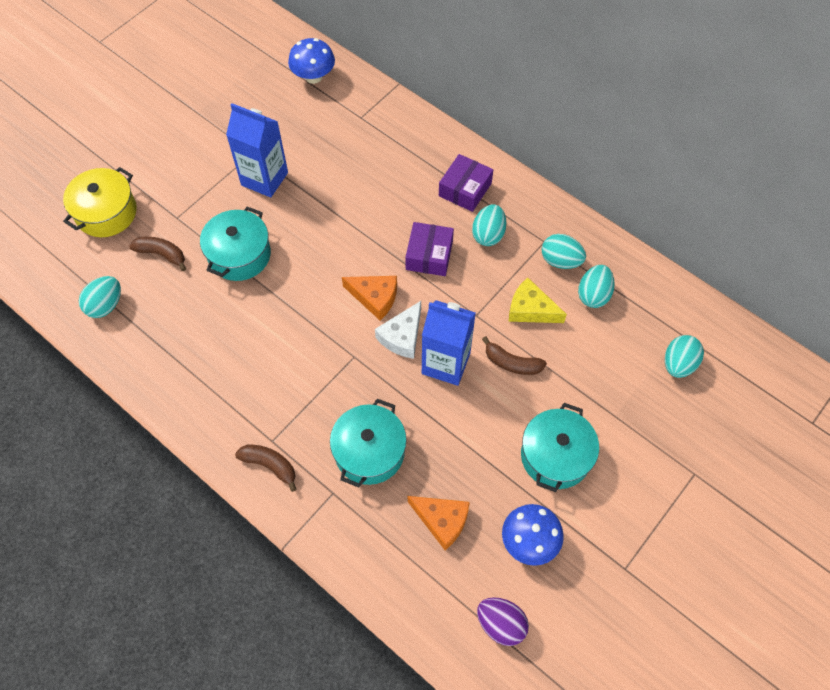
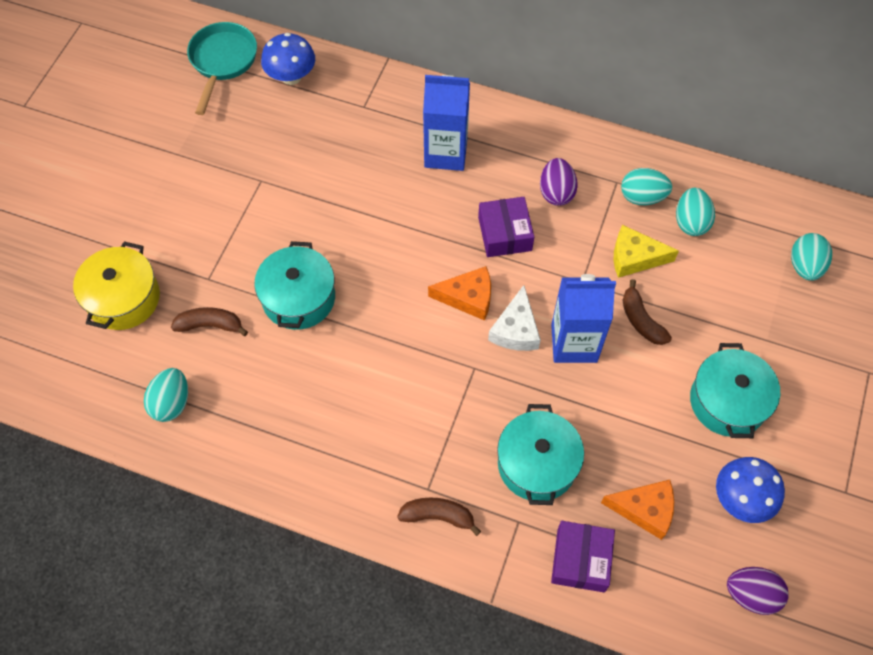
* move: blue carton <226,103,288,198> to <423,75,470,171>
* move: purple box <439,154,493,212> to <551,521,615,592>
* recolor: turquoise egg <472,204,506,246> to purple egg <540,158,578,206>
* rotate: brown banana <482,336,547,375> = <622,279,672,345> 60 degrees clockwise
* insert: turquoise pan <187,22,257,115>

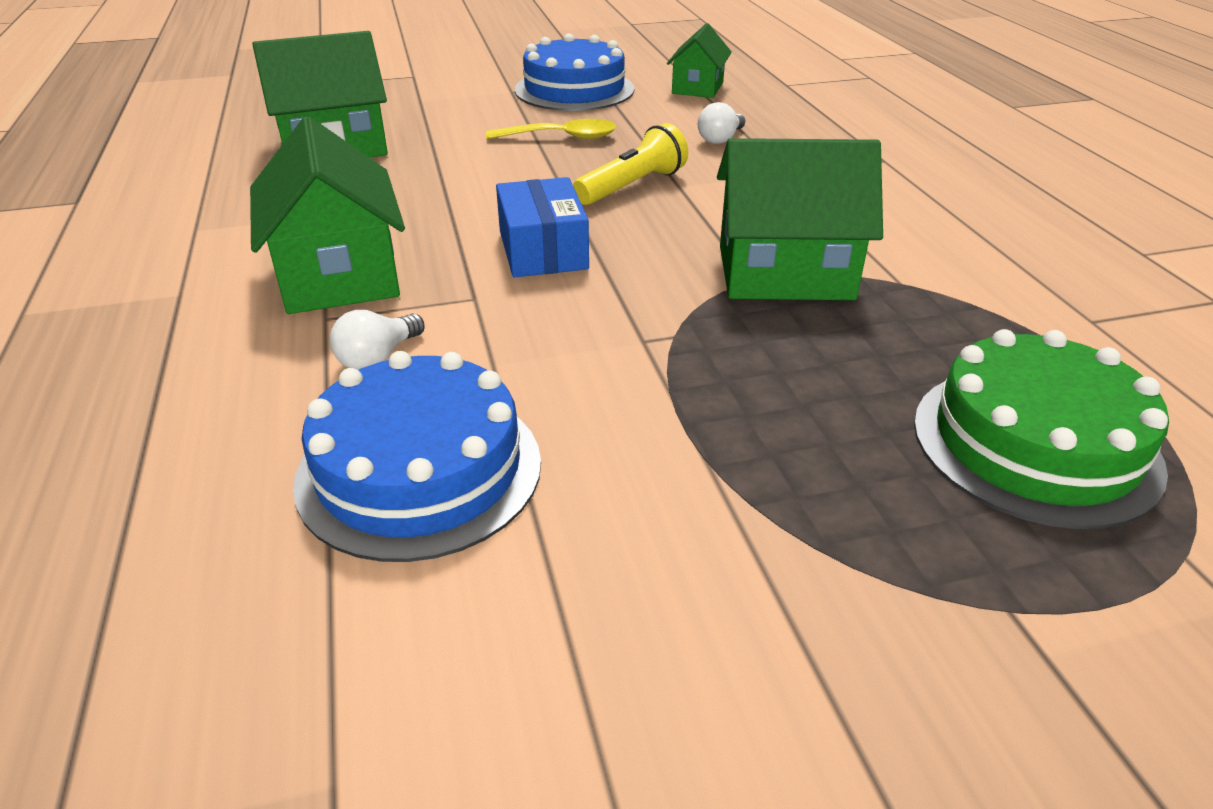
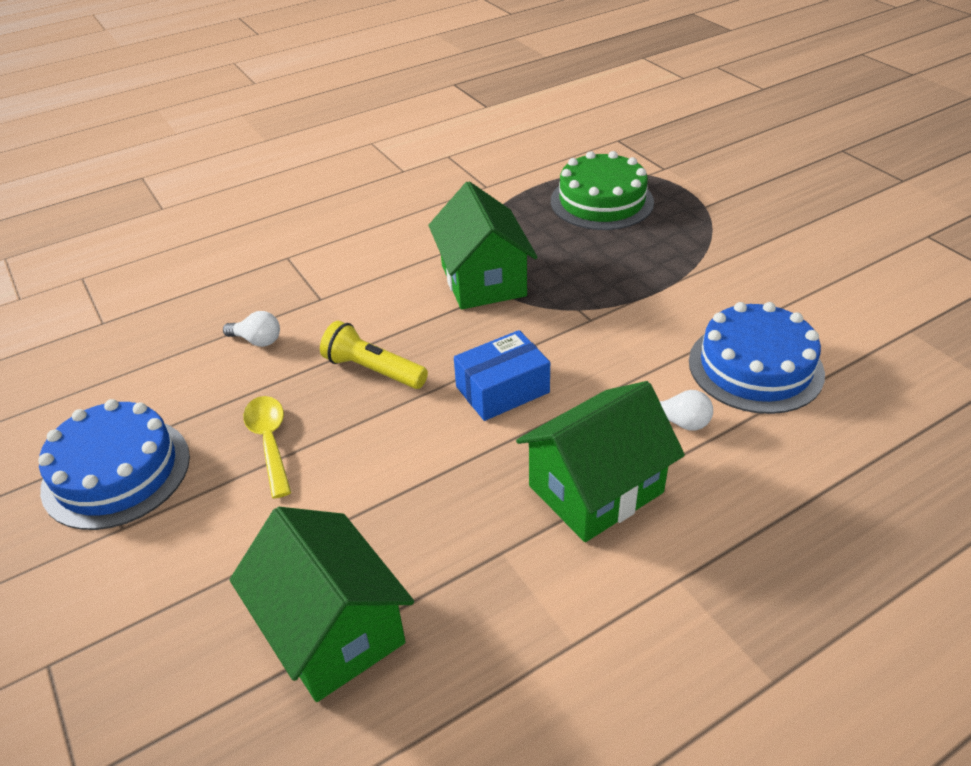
* delete: green house <667,23,732,98>

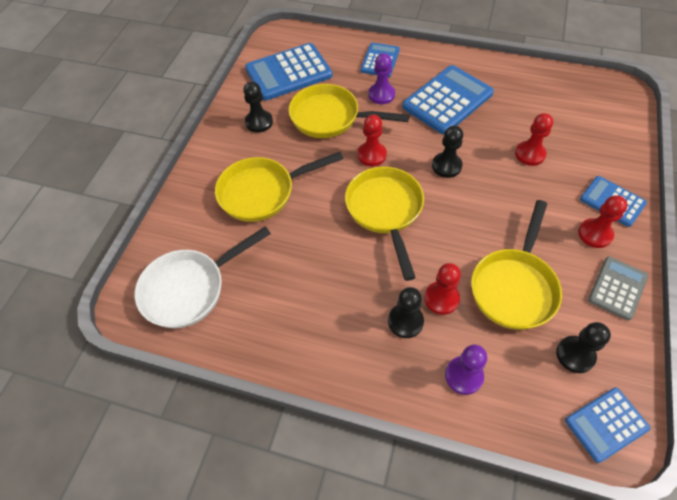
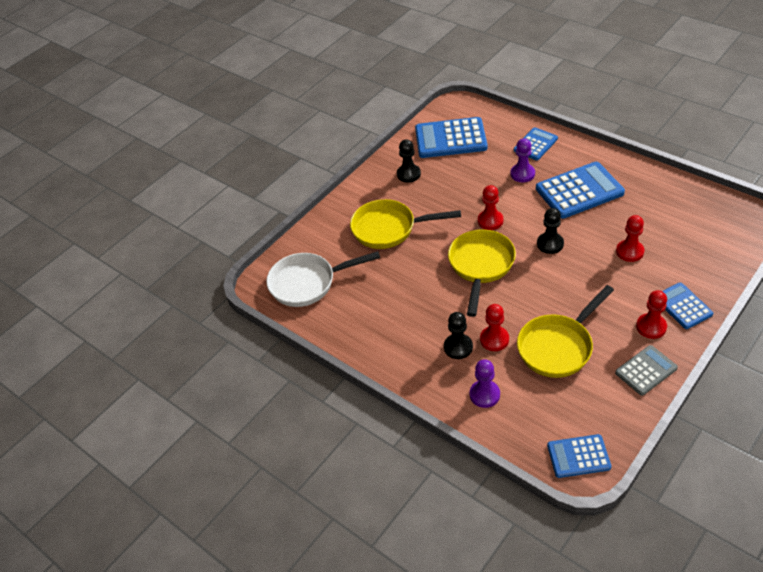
* delete: yellow pan <289,84,410,138>
* delete: black pawn <556,322,611,373>

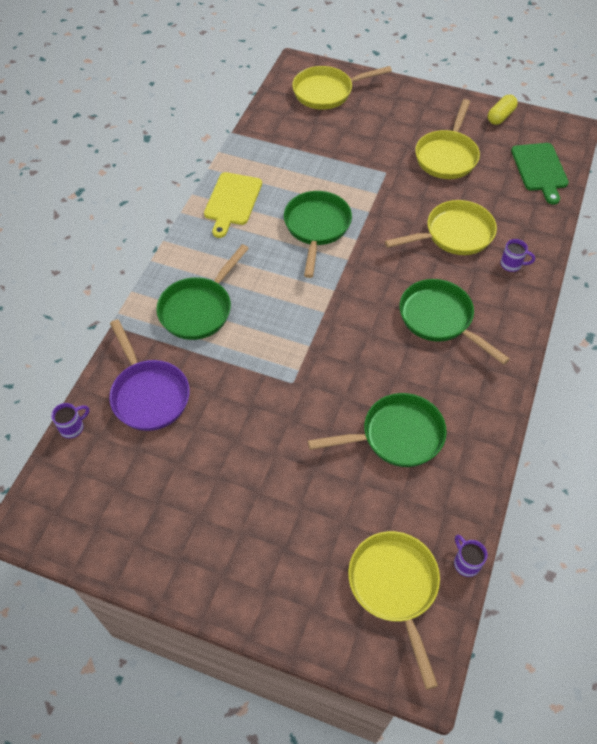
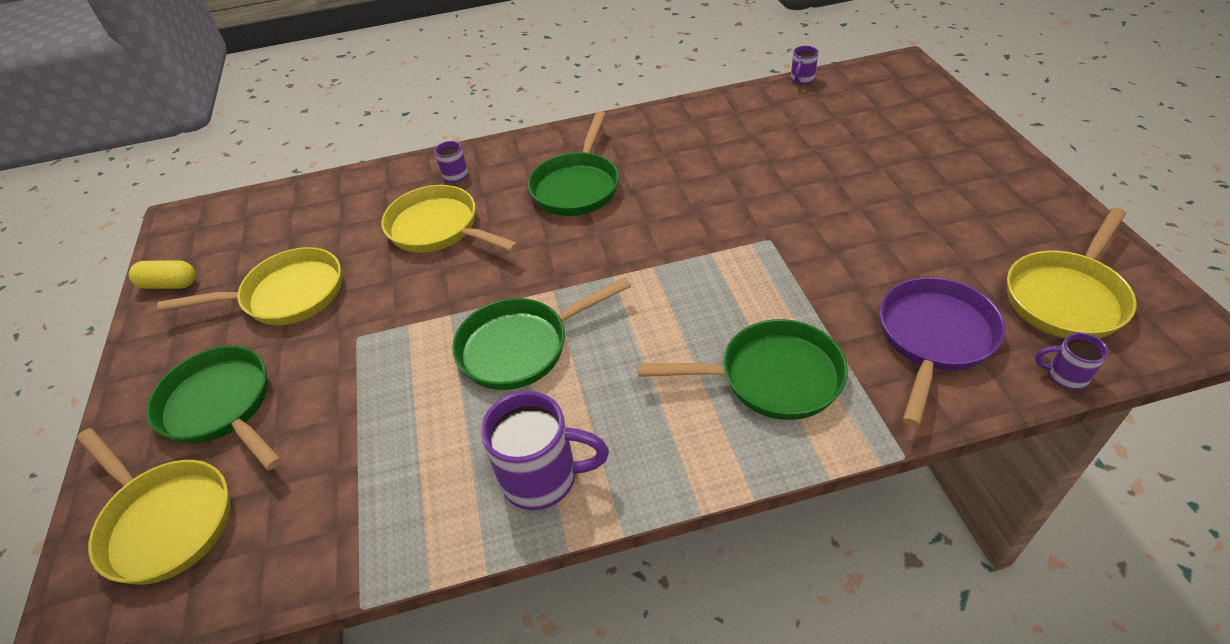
* delete: green cutting board <511,143,569,205>
* replace: yellow cutting board <204,172,262,238> to purple mug <481,391,609,510>
* move: green pan <308,393,447,467> to <146,346,281,470>
* move: yellow pan <348,531,440,689> to <1007,208,1136,338>

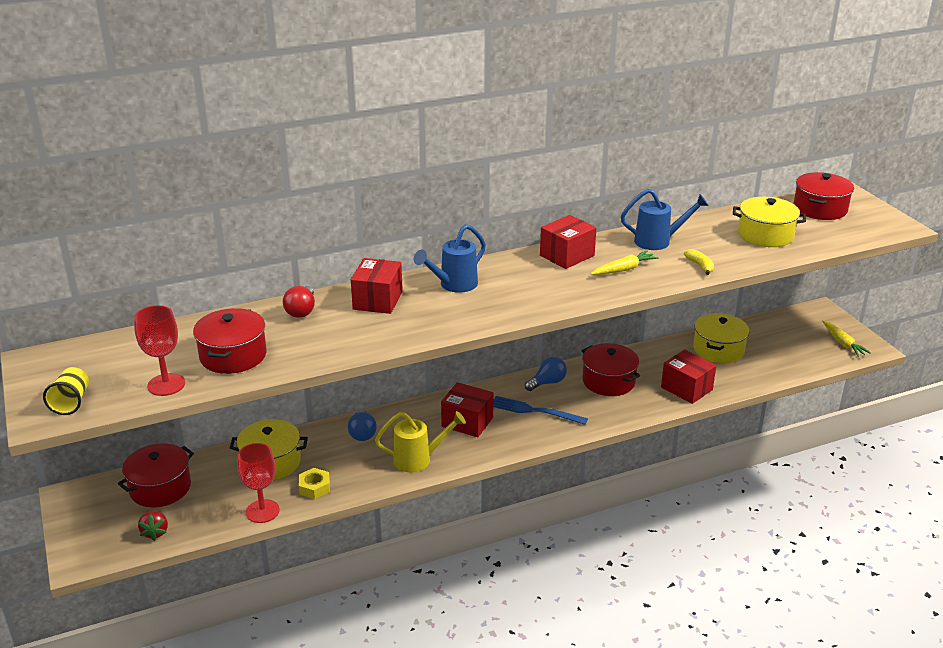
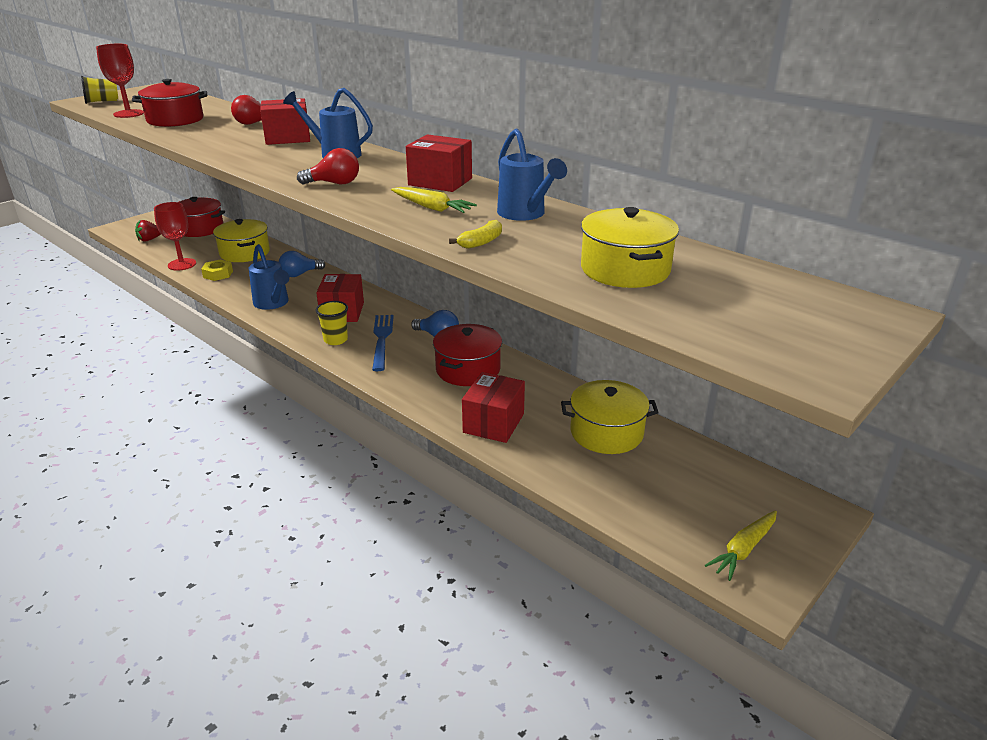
* delete: red pot <794,172,854,220>
* recolor: yellow watering can <375,411,466,472> to blue watering can <249,244,289,310>
* insert: red light bulb <297,148,359,184>
* insert: yellow cup <316,301,348,345>

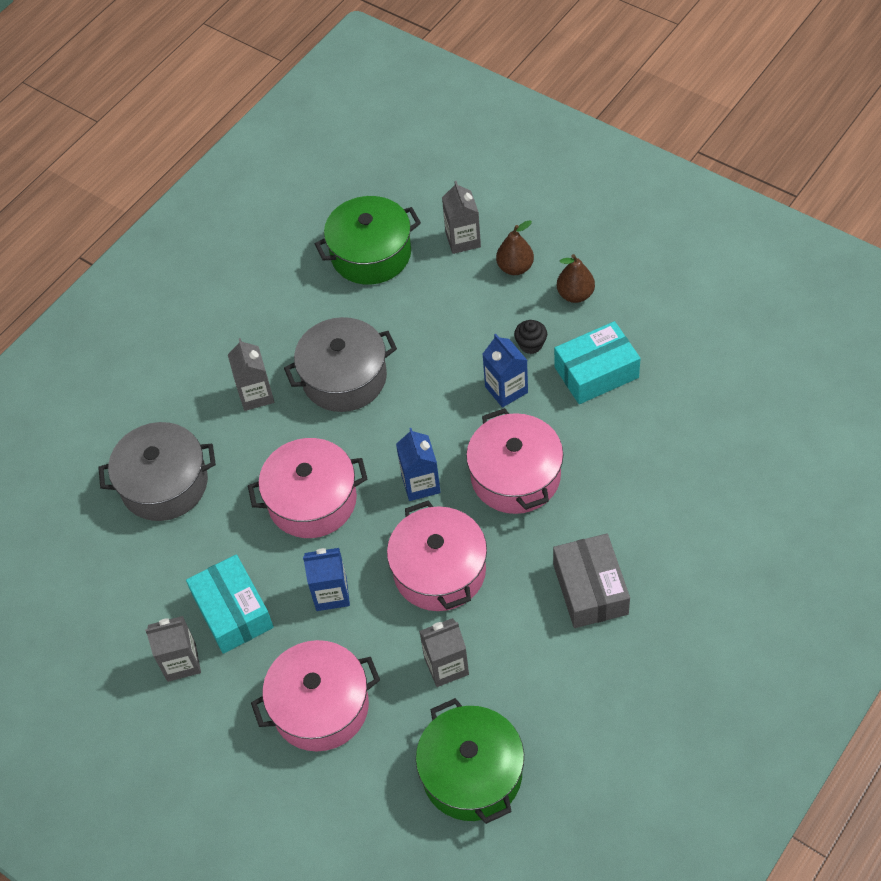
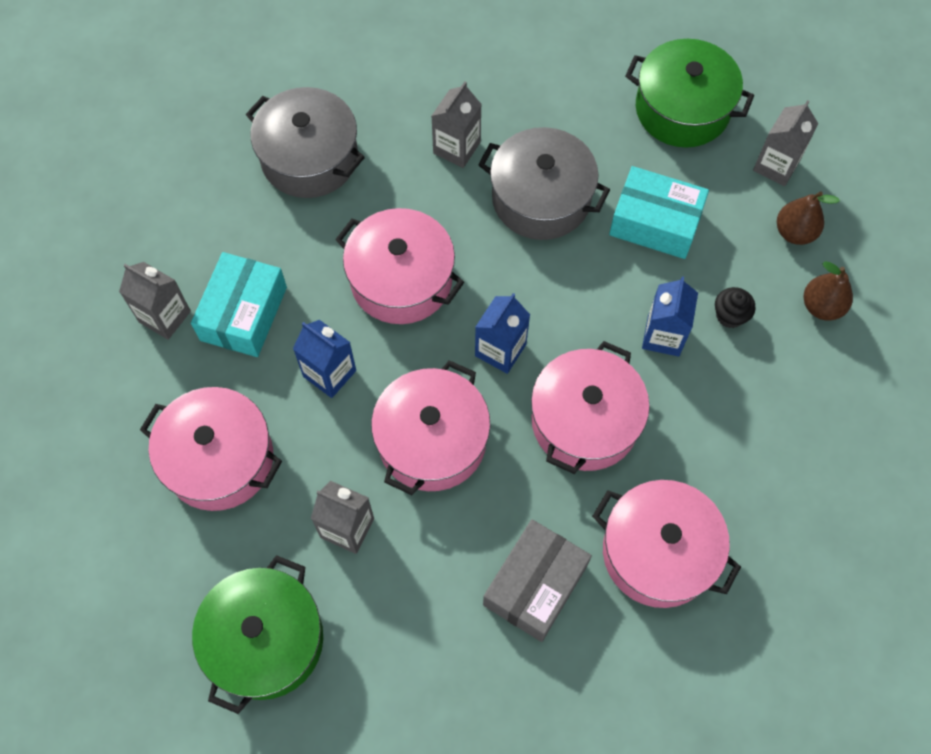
* move: turquoise box <554,321,641,404> to <609,166,709,259>
* insert: pink pot <592,480,741,608>

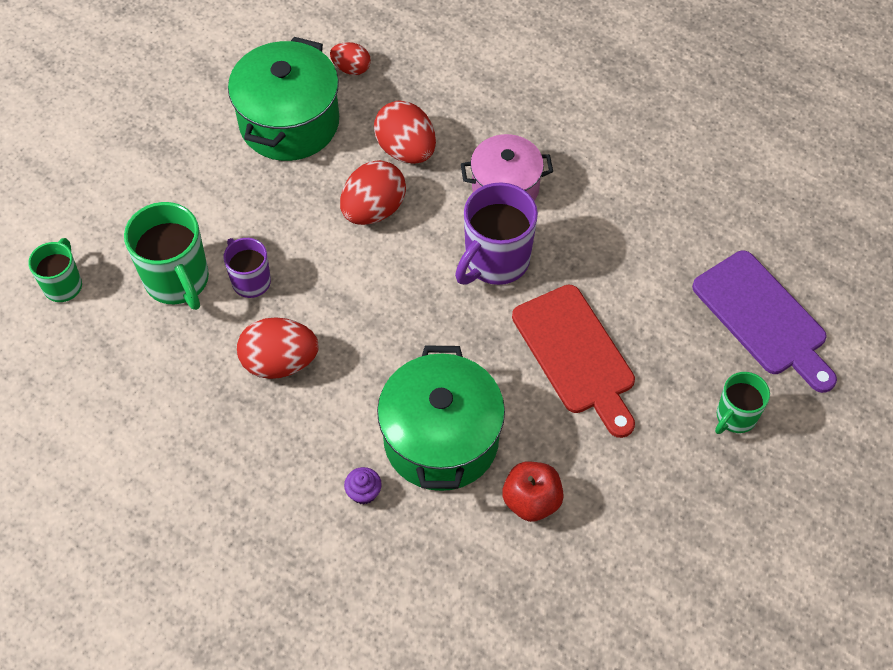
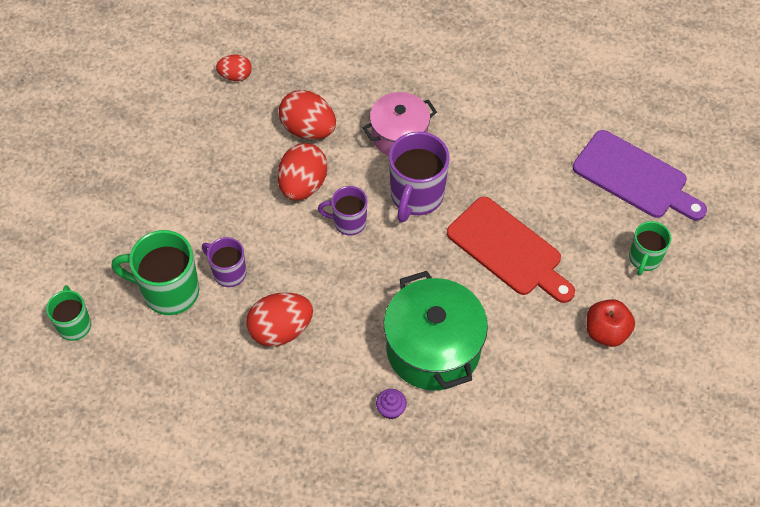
* delete: green pot <228,37,339,161>
* rotate: green mug <124,202,209,310> = <112,230,199,315> 150 degrees clockwise
* move: red apple <502,462,564,522> to <586,299,635,347>
* insert: purple mug <318,186,367,235>

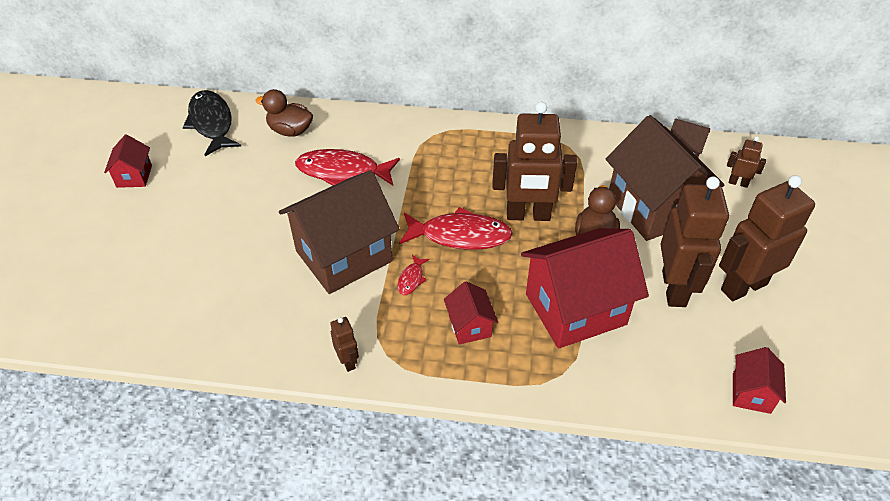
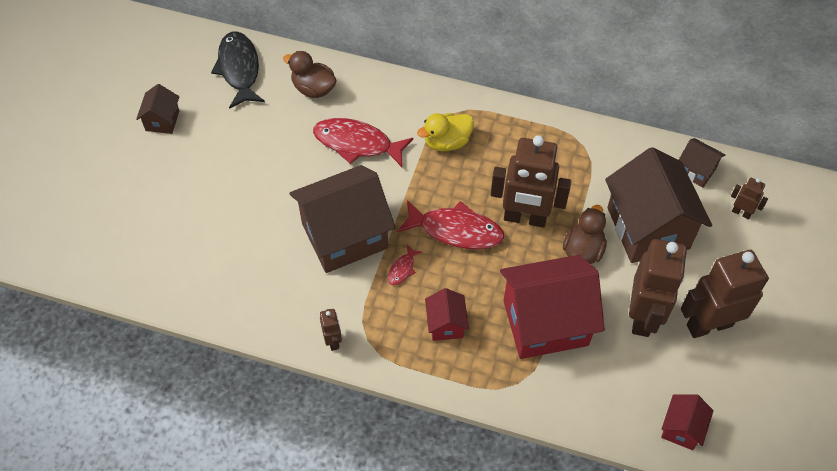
* recolor: red house <104,134,152,188> to brown house <136,84,179,134>
* insert: yellow duck <417,113,474,151>

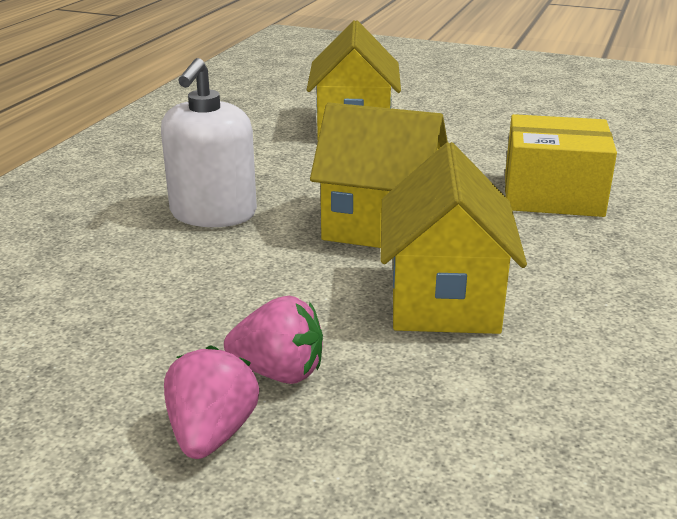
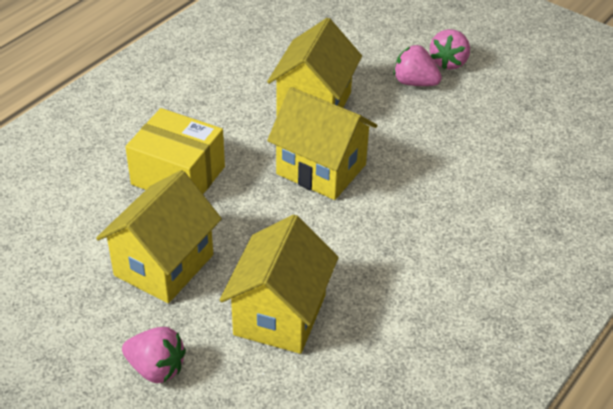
* delete: white soap dispenser <161,58,257,227>
* insert: yellow house <96,170,222,303>
* insert: pink strawberry <122,327,186,383>

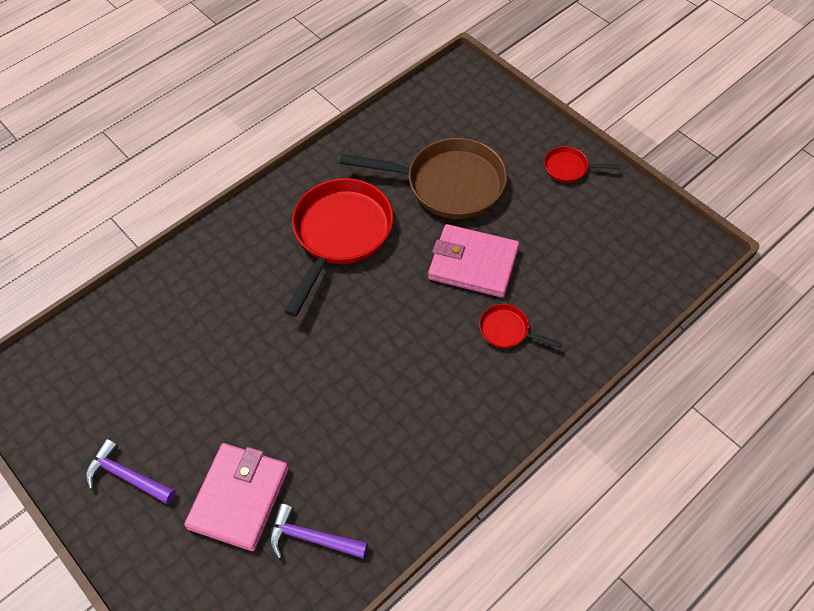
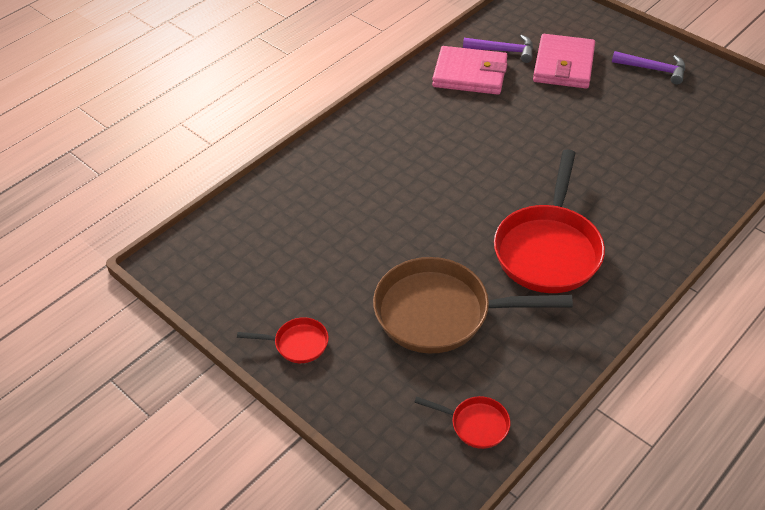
* move: pink wallet <428,224,519,298> to <432,46,508,95>
* move: red pan <479,304,562,348> to <414,396,510,449>

